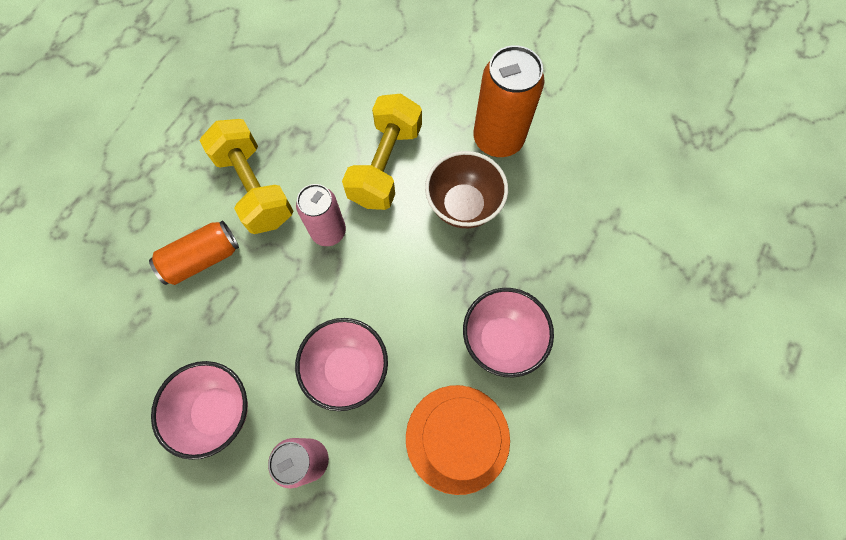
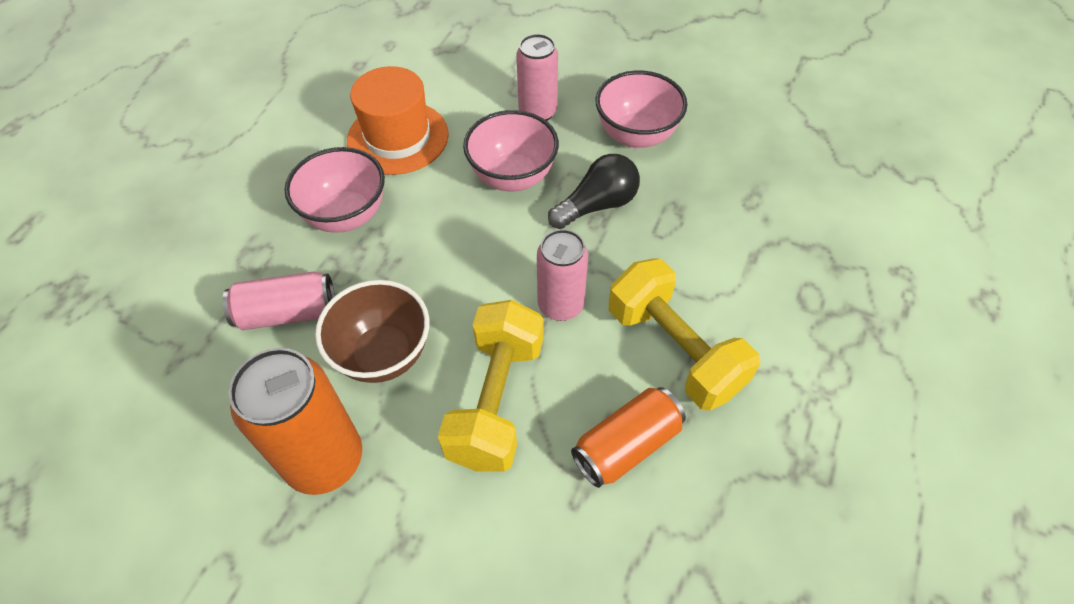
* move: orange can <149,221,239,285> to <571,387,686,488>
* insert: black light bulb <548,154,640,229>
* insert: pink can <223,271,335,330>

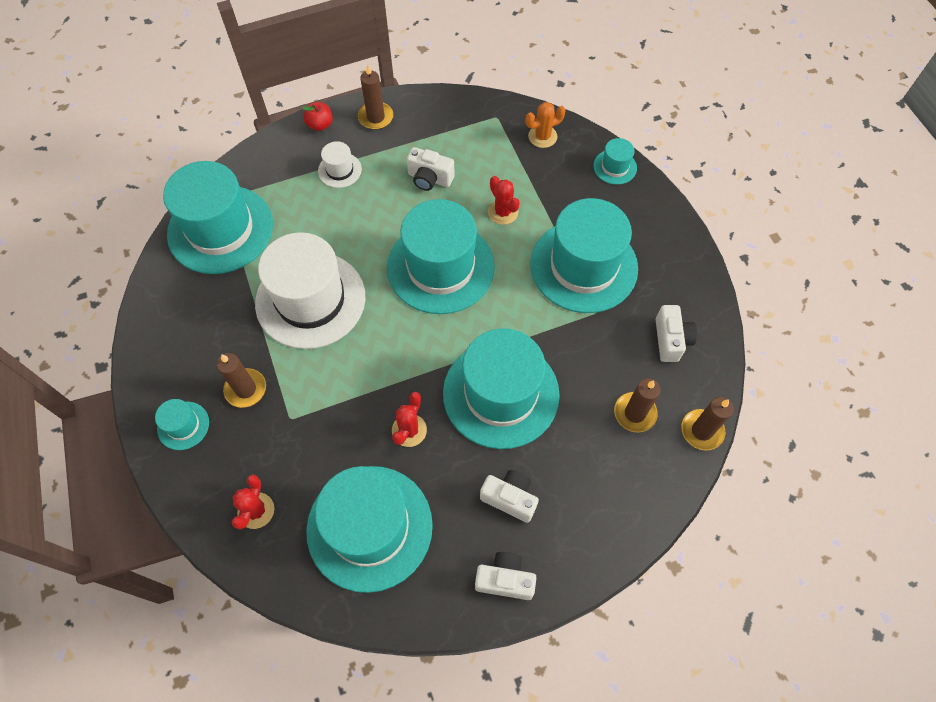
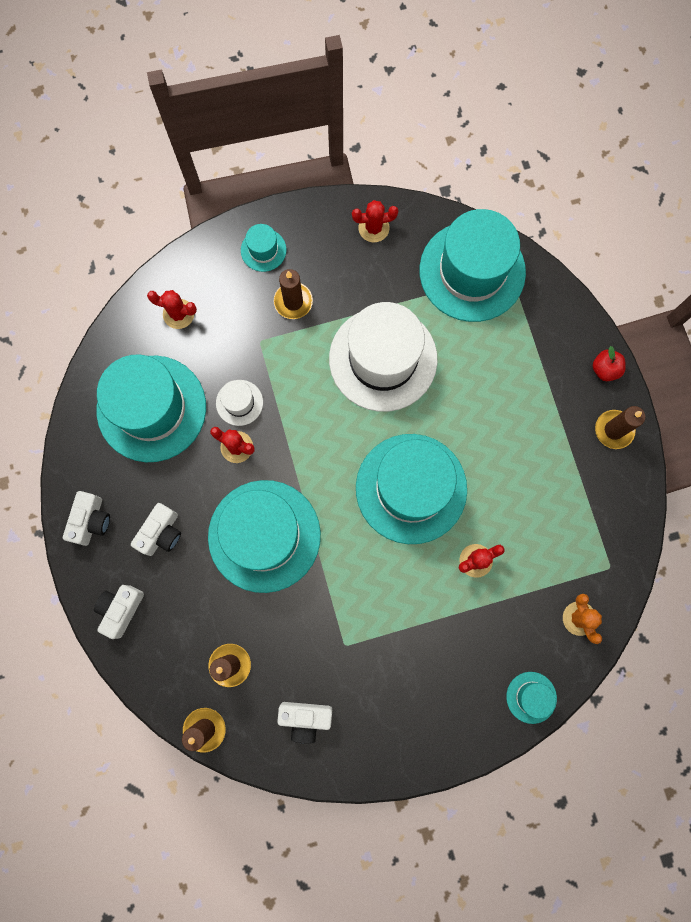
* move: white hat <318,141,362,188> to <216,380,263,426>
* move: white camera <407,147,455,191> to <94,585,144,639>
* delete: turquoise hat <530,198,638,313>
* insert: red cactus <352,200,398,242>

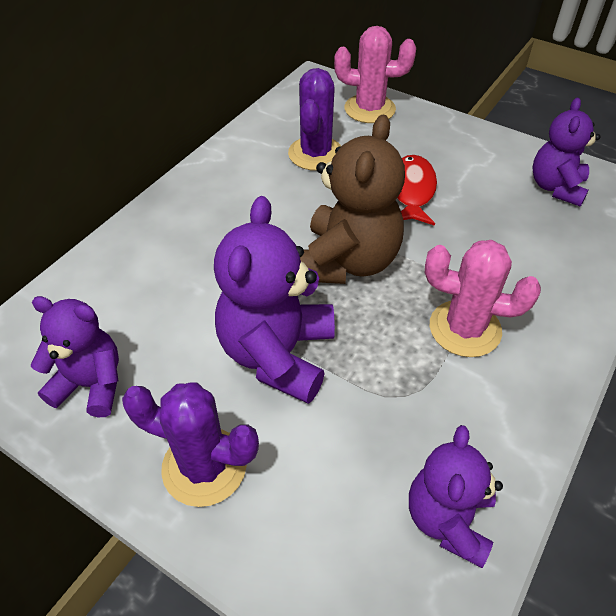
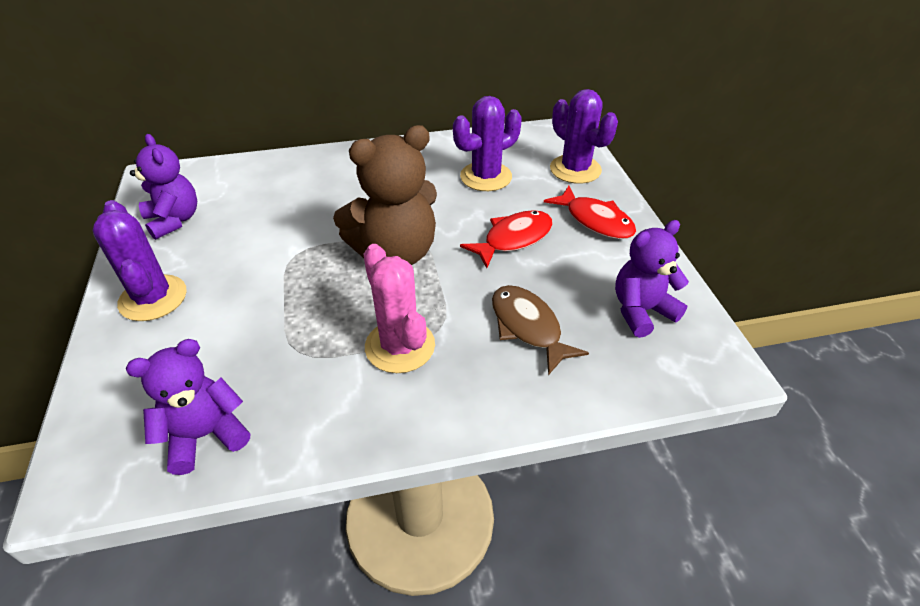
* recolor: pink cactus <334,26,416,123> to purple cactus <550,89,618,184>
* delete: purple teddy bear <214,196,335,404>
* insert: red fish <544,186,636,239>
* insert: brown fish <492,285,589,375>

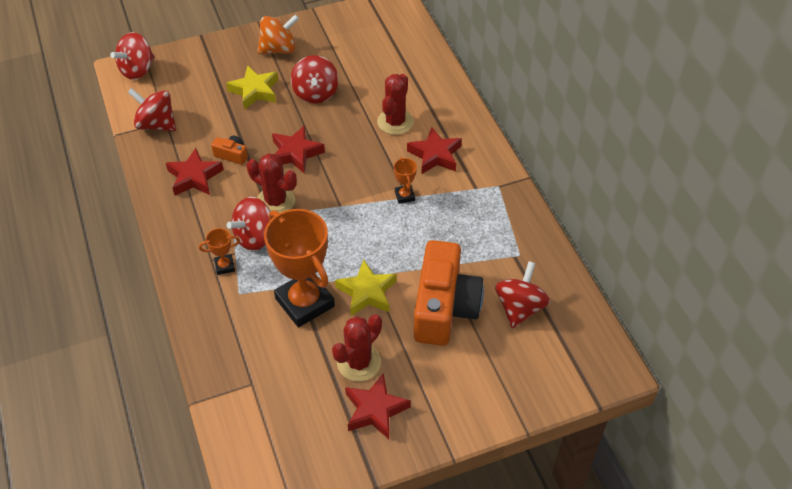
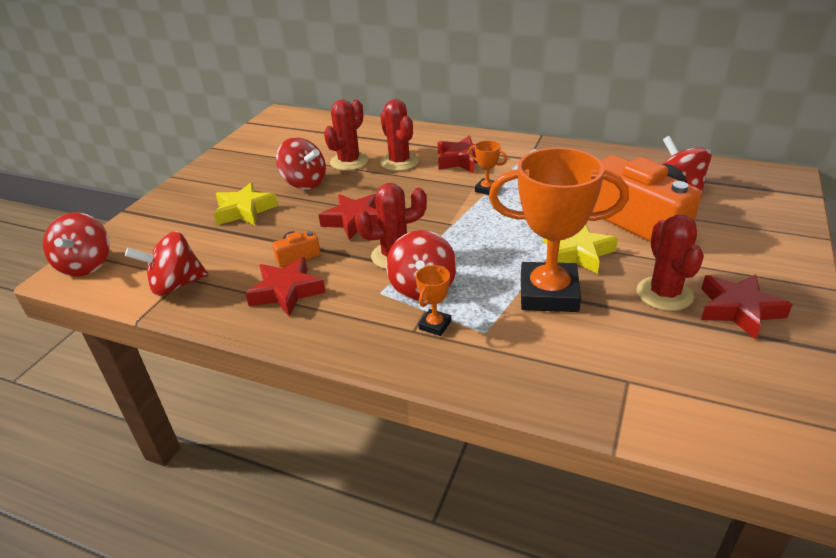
* delete: orange spinning top <258,14,299,54>
* insert: red cactus <324,100,368,171>

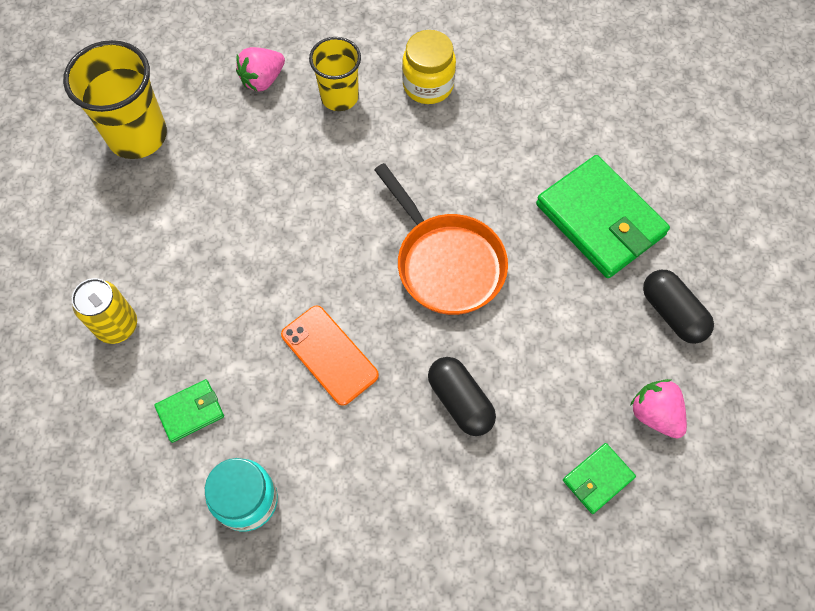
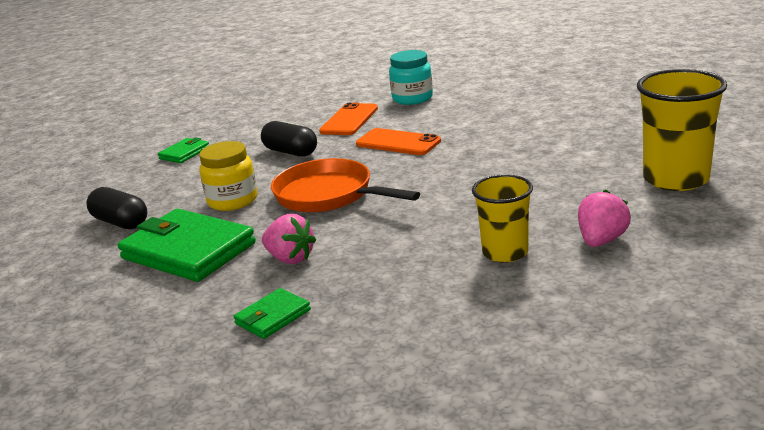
* move: yellow jar <402,30,456,104> to <199,141,257,211>
* delete: yellow can <72,278,137,344>
* move: green wallet <154,379,224,443> to <234,288,311,339>
* move: pink strawberry <630,379,687,438> to <262,214,316,264>
* insert: orange phone <319,102,378,135>

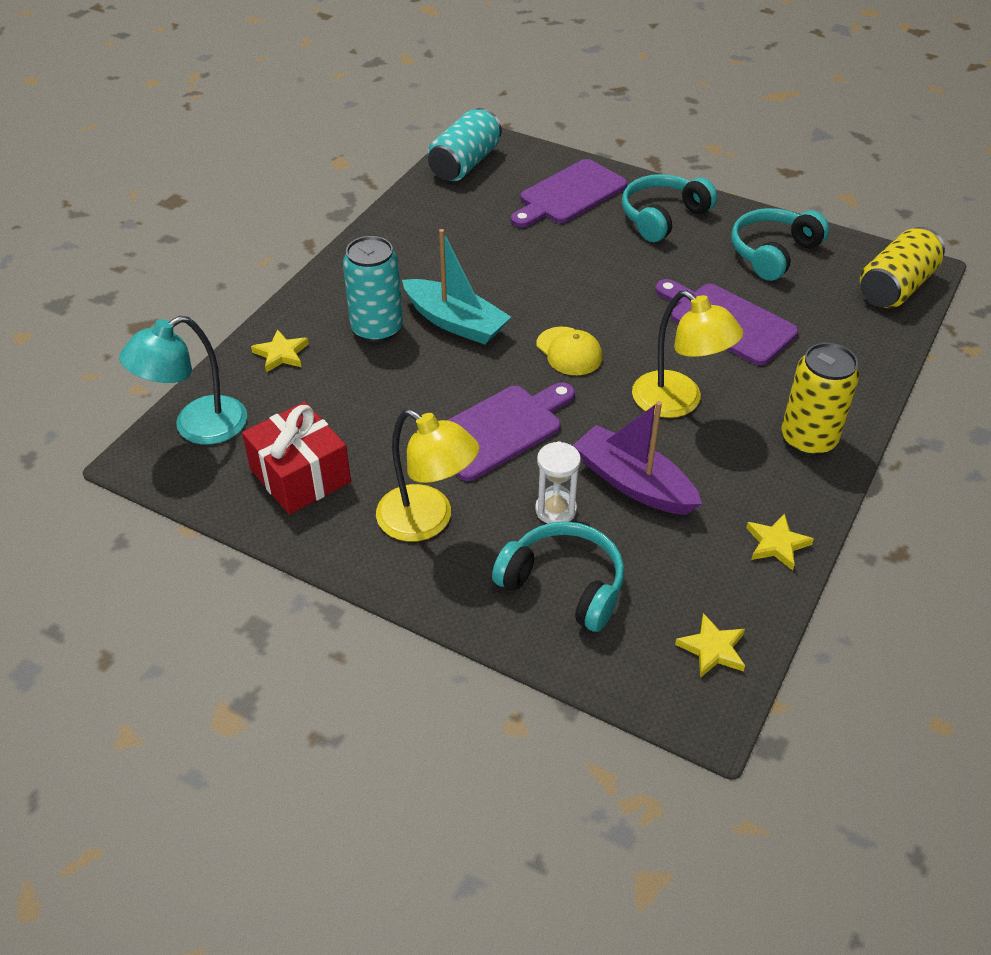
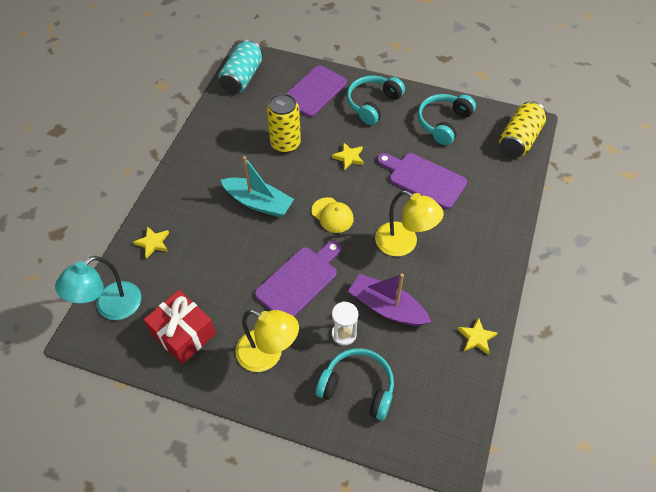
* delete: turquoise can <343,236,403,342>
* move: yellow can <781,343,860,456> to <267,93,301,153>
* move: yellow star <675,613,745,678> to <332,142,364,170>

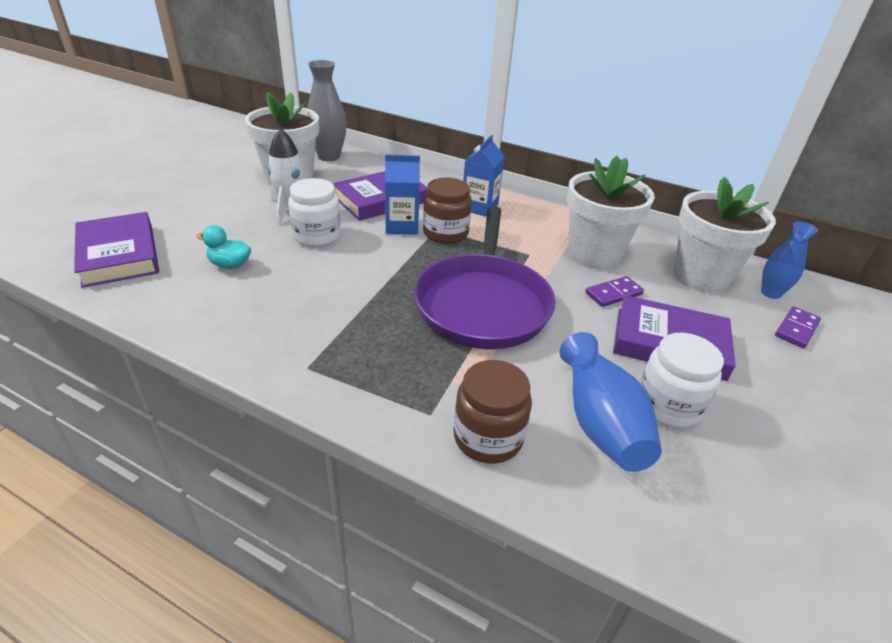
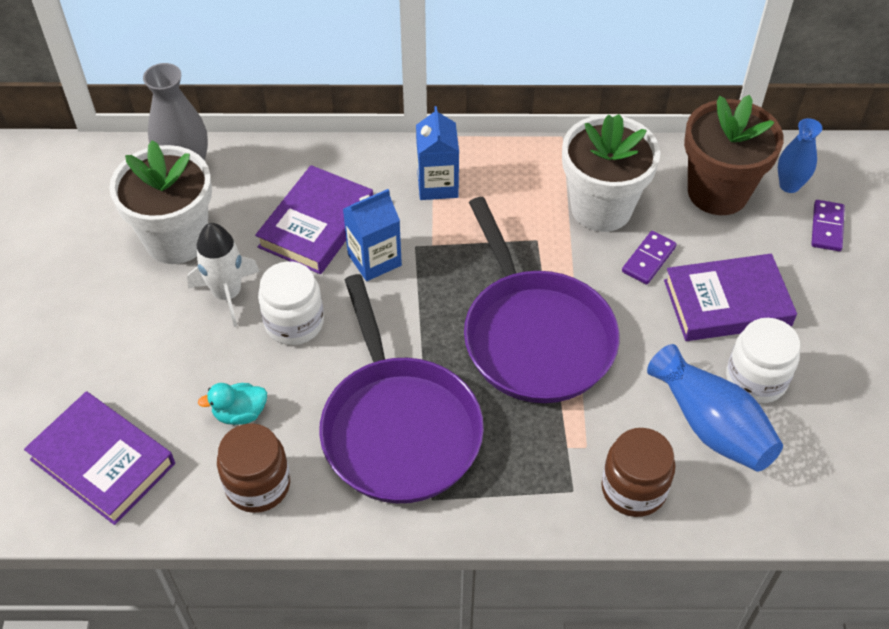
* recolor: white flower pot <673,177,776,293> to brown flower pot <684,95,784,215>
* move: brown jar <423,178,472,244> to <217,424,290,513>
* insert: purple pan <319,274,484,503>

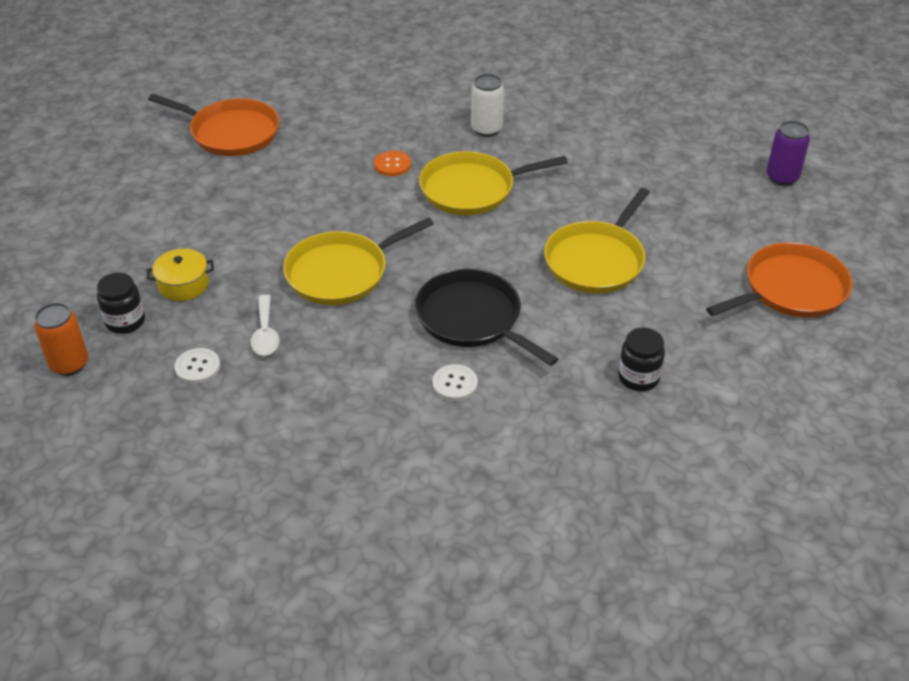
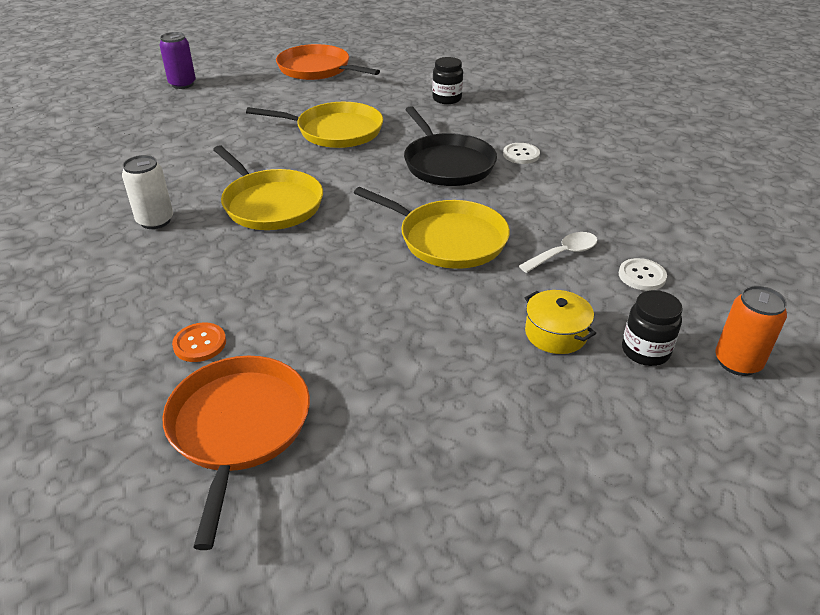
* move: orange button <374,151,411,176> to <172,322,226,362>
* rotate: black pan <415,269,558,366> = <404,106,497,186> 45 degrees counterclockwise

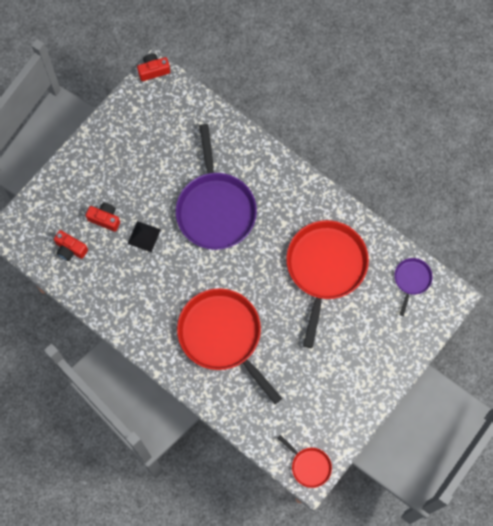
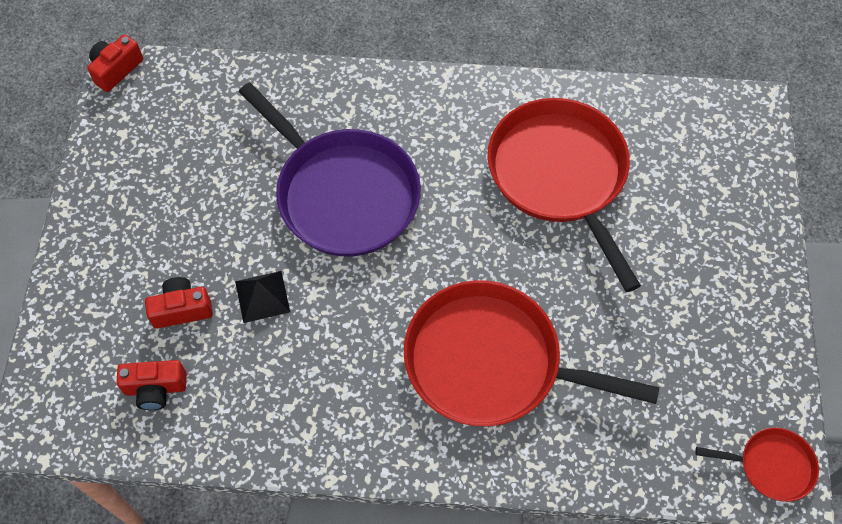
* delete: purple pan <394,258,433,316>

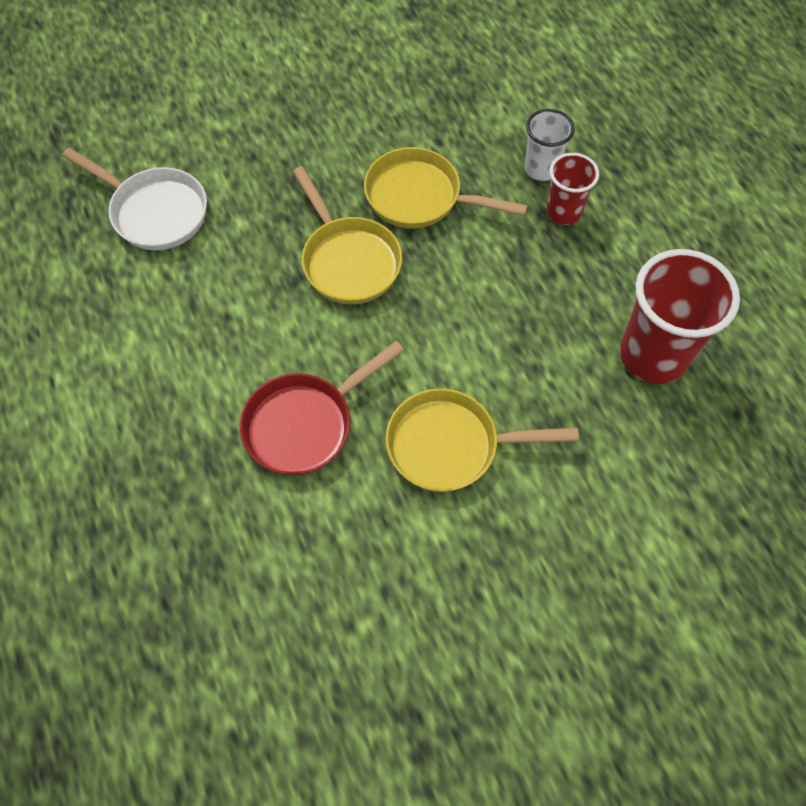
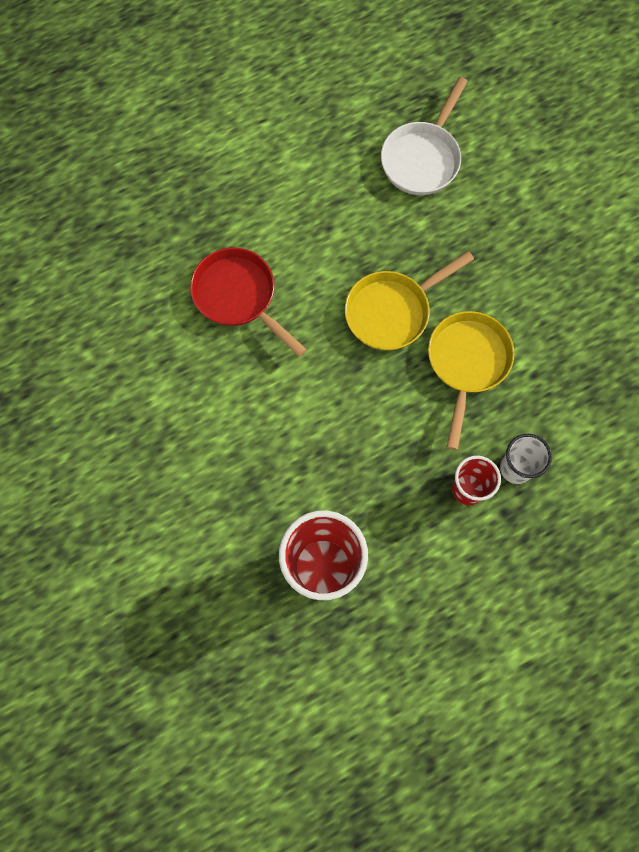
* delete: yellow pan <385,388,579,492>

